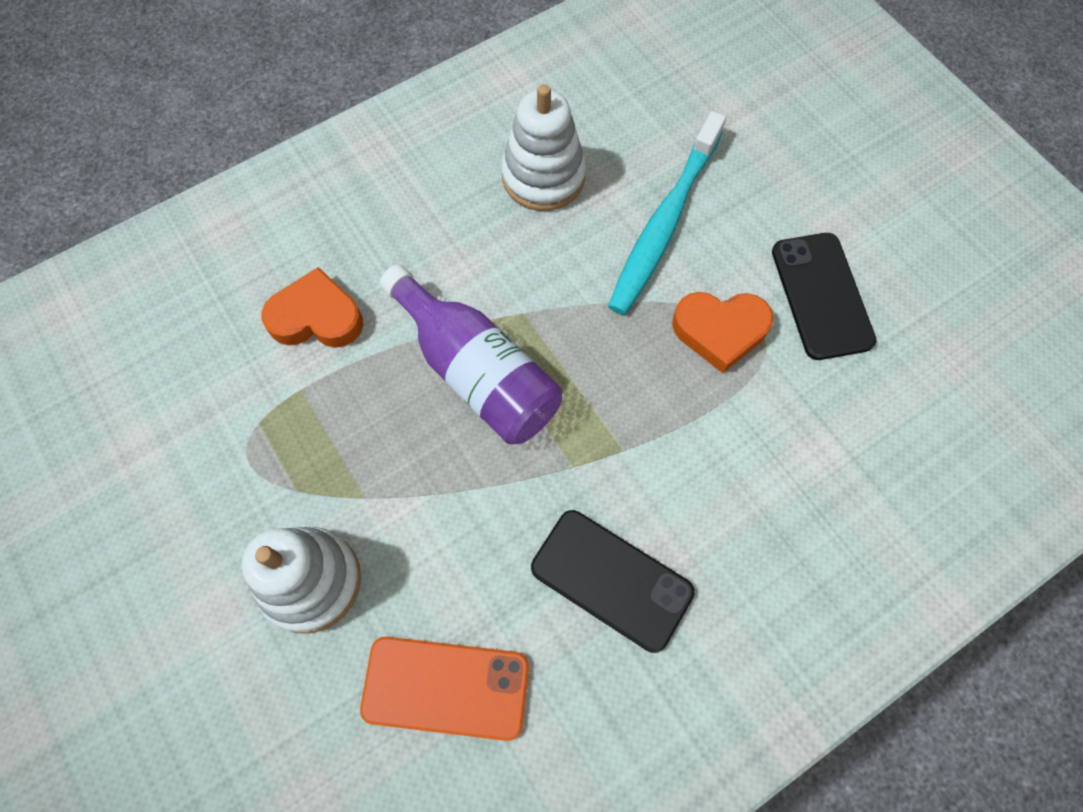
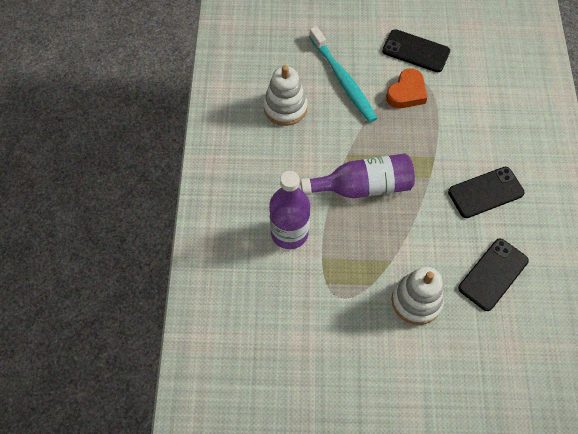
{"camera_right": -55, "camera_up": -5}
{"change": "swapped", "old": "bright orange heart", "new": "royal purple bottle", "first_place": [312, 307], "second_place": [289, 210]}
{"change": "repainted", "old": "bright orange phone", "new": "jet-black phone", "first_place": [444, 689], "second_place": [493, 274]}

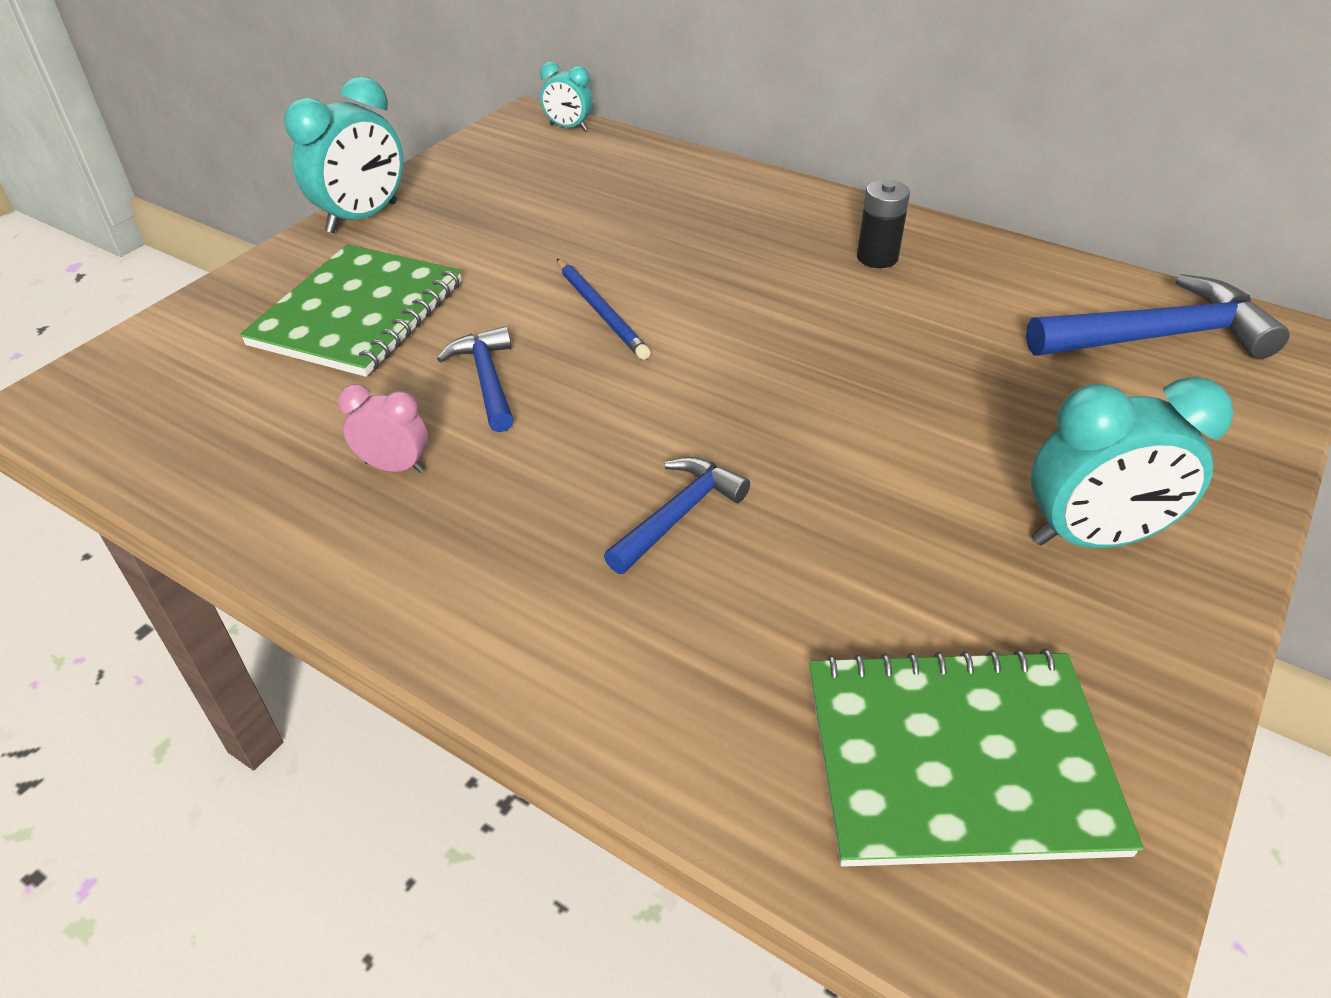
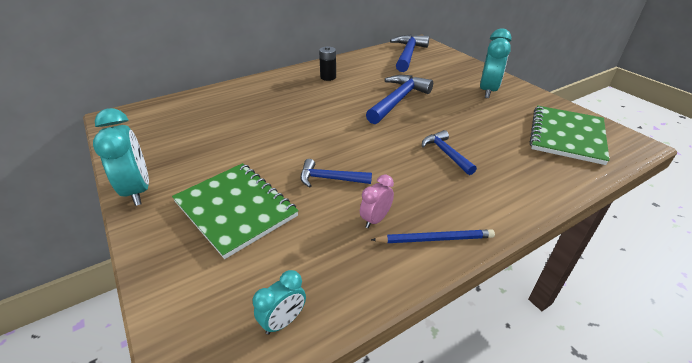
{"camera_right": -65, "camera_up": -5}
{"change": "shifted", "old": "turquoise bedside clock", "first_place": [566, 96], "second_place": [279, 302]}
{"change": "new", "new": "royal blue carpenter's hammer", "second_place": [399, 99]}
{"change": "shifted", "old": "royal blue wooden pencil", "first_place": [604, 309], "second_place": [433, 236]}

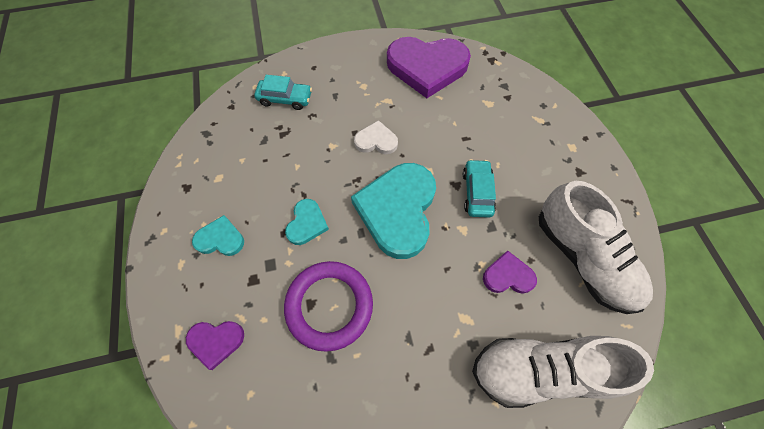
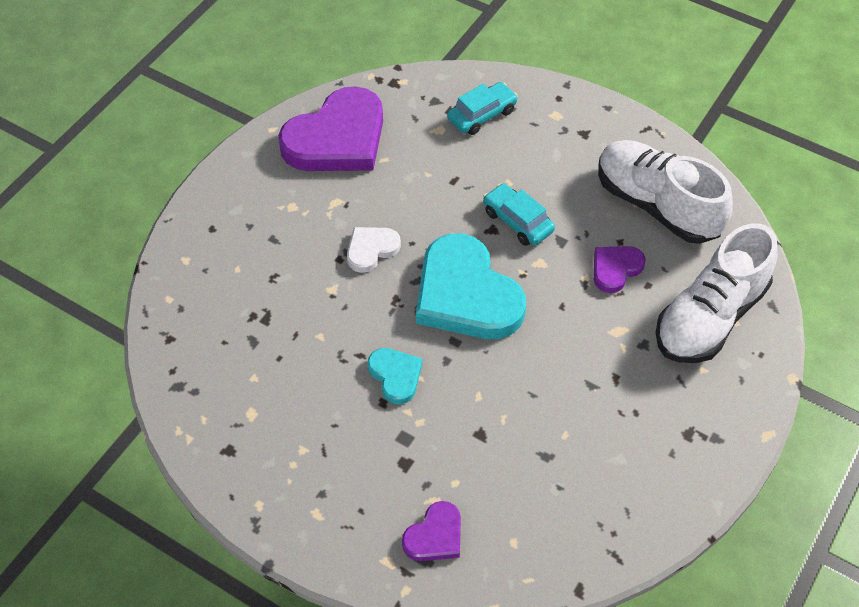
{"camera_right": -45, "camera_up": -10}
{"change": "shifted", "old": "turquoise toy car", "first_place": [283, 92], "second_place": [482, 108]}
{"change": "rotated", "old": "pure white lace-up shoe", "first_place": [596, 247], "second_place": [665, 192], "degrees": -150}
{"change": "gone", "old": "turquoise heart", "first_place": [218, 235]}
{"change": "gone", "old": "royal purple hoop", "first_place": [328, 306]}

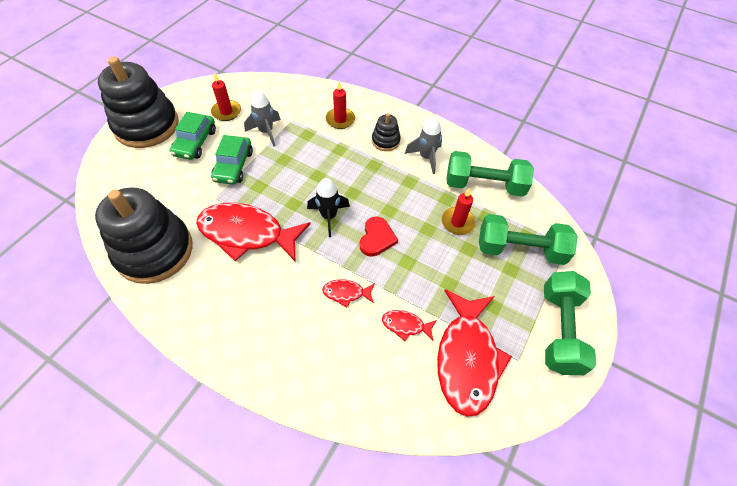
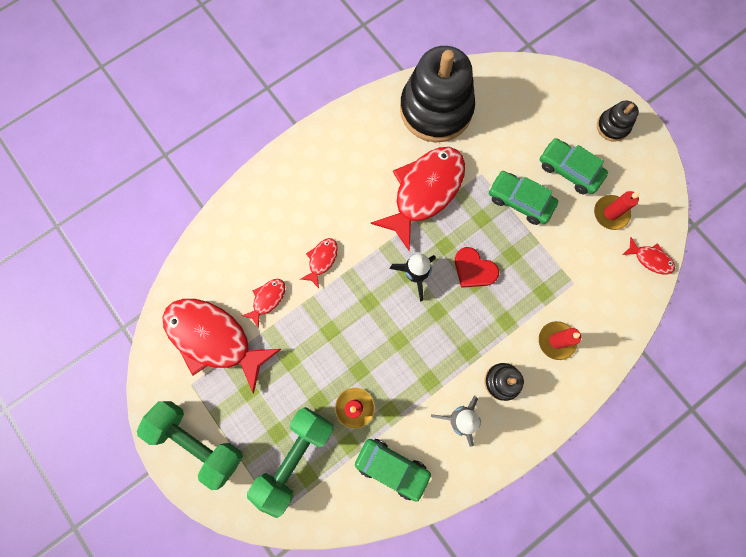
{"camera_right": 115, "camera_up": 20}
{"change": "swapped", "old": "green free weight", "new": "green toy car", "first_place": [490, 174], "second_place": [393, 470]}
{"change": "shifted", "old": "red heart", "first_place": [379, 237], "second_place": [477, 267]}
{"change": "scaled", "old": "jet-black ring stacker", "first_place": [138, 102], "second_place": [618, 121], "factor": 0.45}
{"change": "new", "new": "red toy fish", "second_place": [648, 255]}
{"change": "gone", "old": "ash-grey rocket", "first_place": [262, 118]}

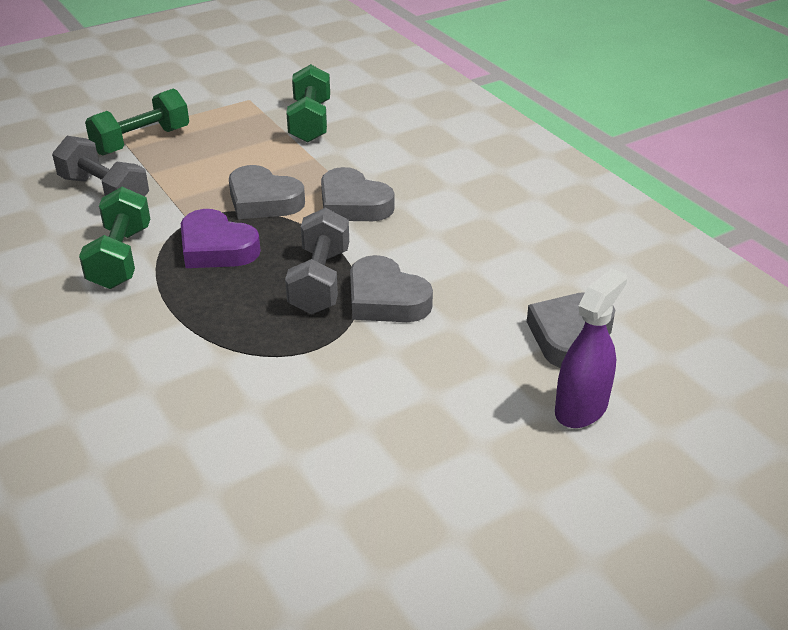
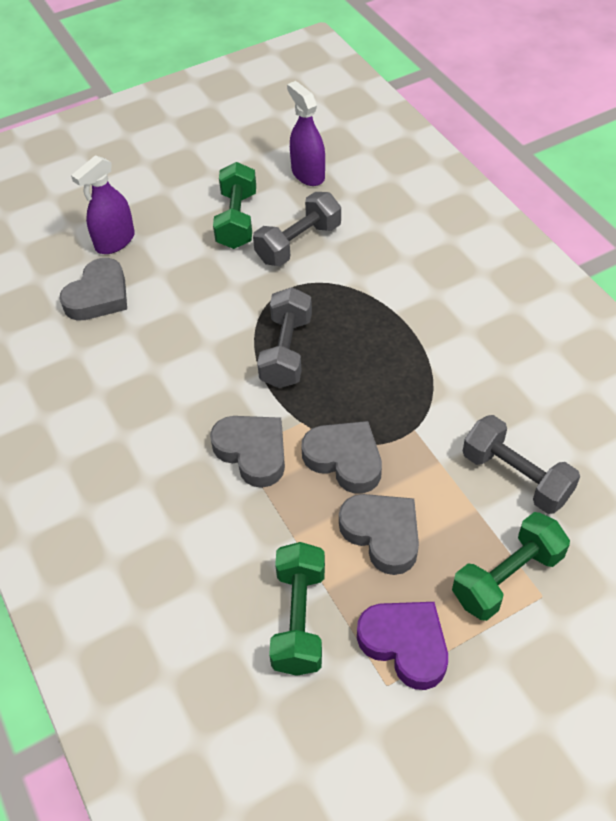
{"camera_right": -175, "camera_up": 15}
{"change": "shifted", "old": "green free weight", "first_place": [114, 238], "second_place": [234, 205]}
{"change": "new", "new": "ash-grey free weight", "second_place": [297, 229]}
{"change": "new", "new": "royal purple spray bottle", "second_place": [306, 133]}
{"change": "shifted", "old": "ash-grey heart", "first_place": [391, 288], "second_place": [379, 534]}
{"change": "shifted", "old": "royal purple heart", "first_place": [221, 238], "second_place": [402, 646]}

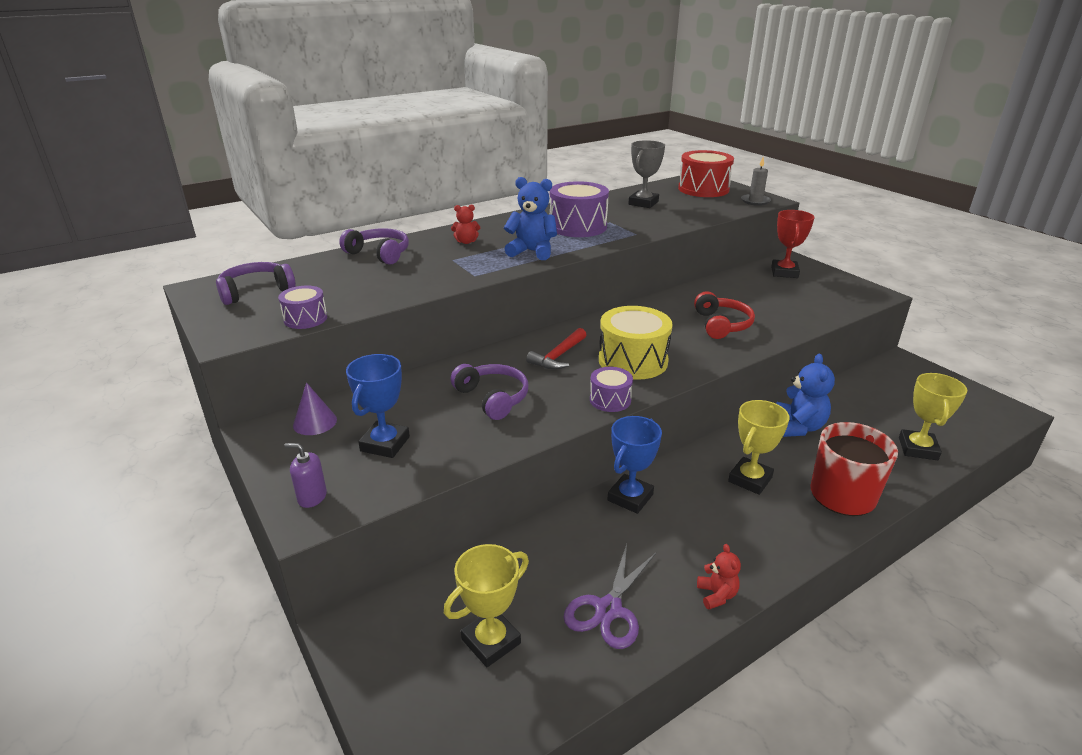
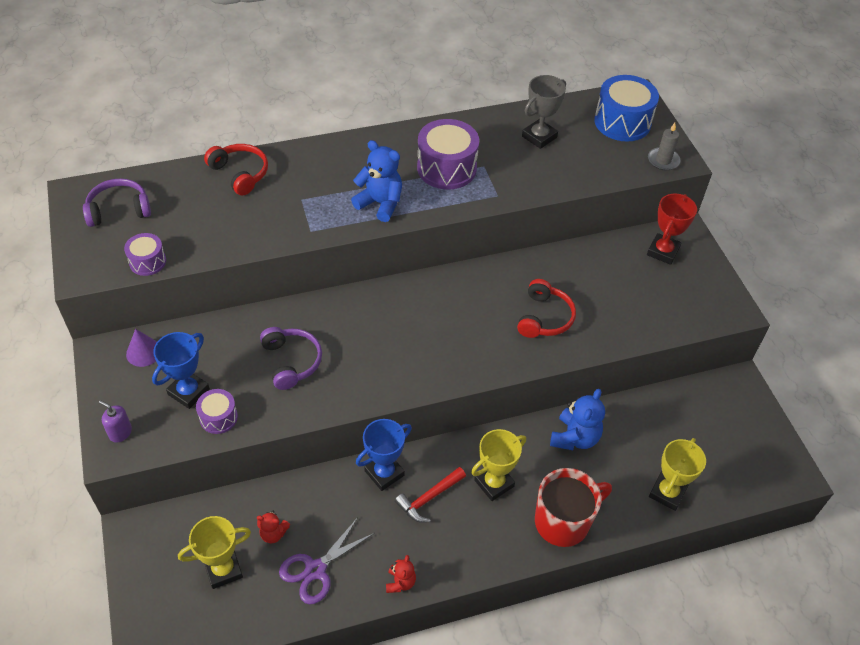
{"camera_right": 15, "camera_up": 20}
{"change": "shifted", "old": "royal purple snare drum", "first_place": [611, 389], "second_place": [217, 411]}
{"change": "repainted", "old": "royal purple headset", "new": "red headset", "first_place": [374, 246], "second_place": [236, 170]}
{"change": "shifted", "old": "red stuffed bear", "first_place": [465, 224], "second_place": [273, 527]}
{"change": "shifted", "old": "red carpenter's hammer", "first_place": [556, 349], "second_place": [430, 495]}
{"change": "repainted", "old": "red snare drum", "new": "royal blue snare drum", "first_place": [706, 173], "second_place": [626, 108]}
{"change": "gone", "old": "yellow snare drum", "first_place": [636, 343]}

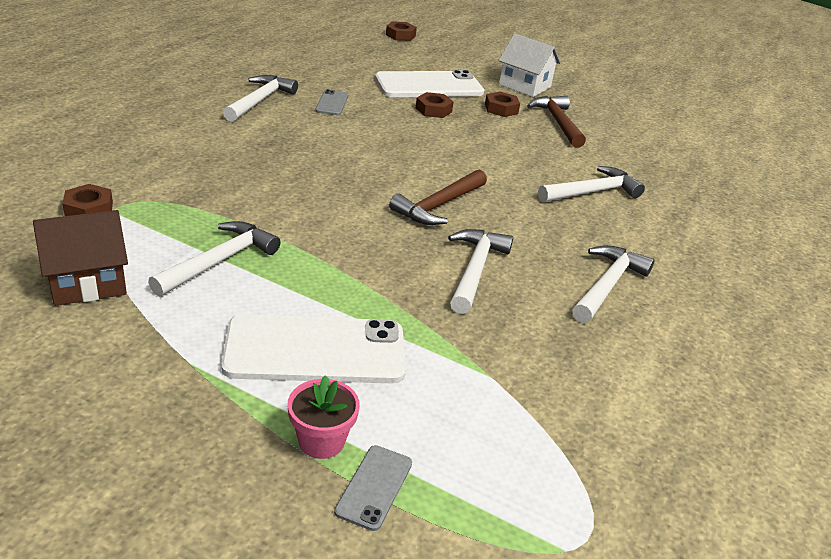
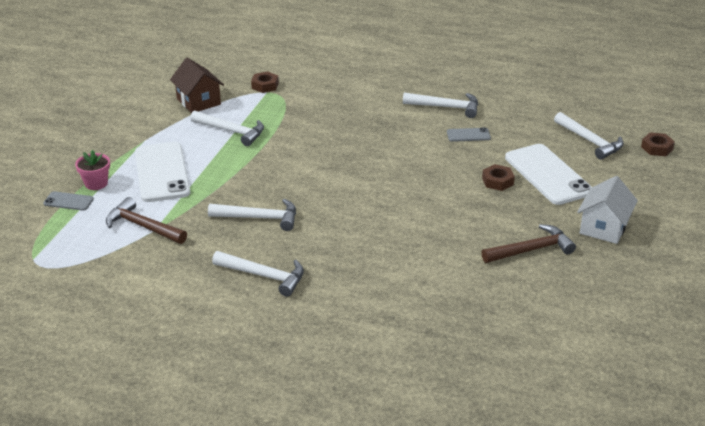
{"camera_right": 85, "camera_up": 0}
{"change": "shifted", "old": "brown carpenter's hammer", "first_place": [438, 197], "second_place": [146, 220]}
{"change": "shifted", "old": "pure white carpenter's hammer", "first_place": [591, 184], "second_place": [589, 136]}
{"change": "gone", "old": "brown nut", "first_place": [502, 104]}

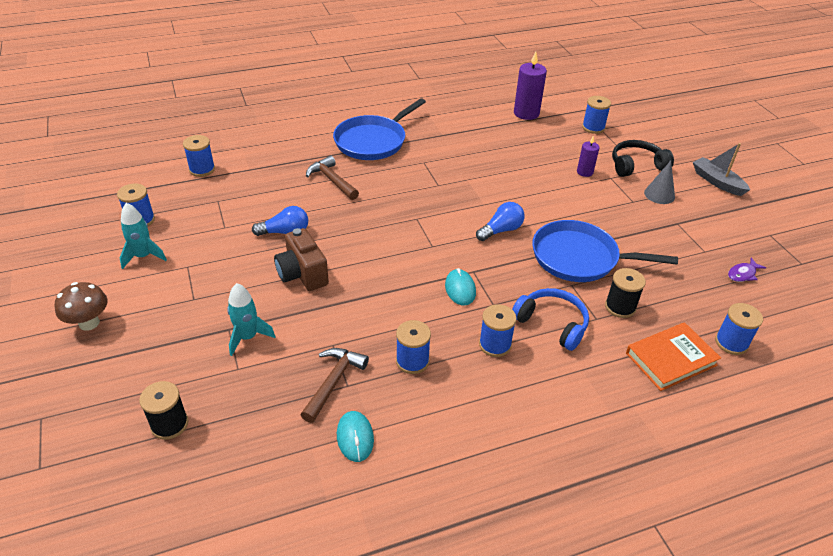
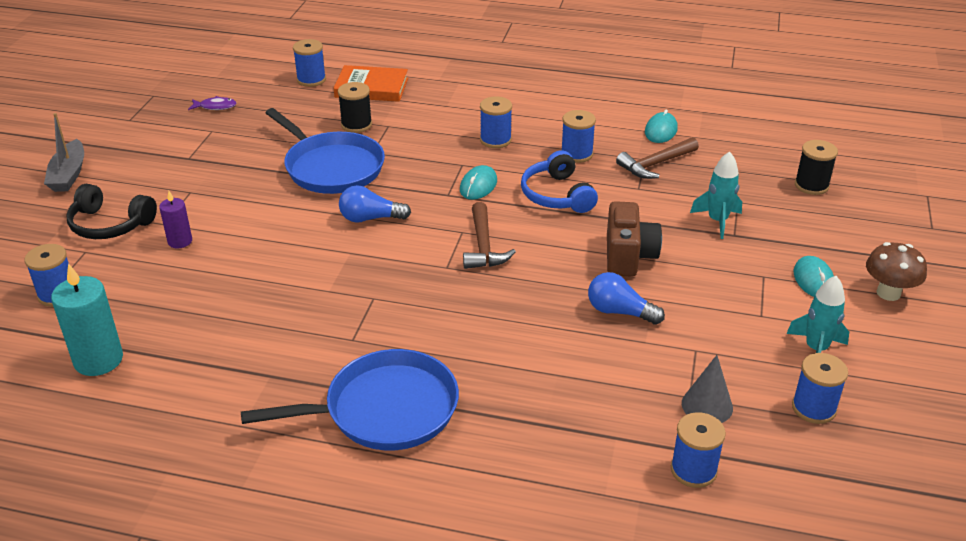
{"camera_right": -145, "camera_up": -5}
{"change": "repainted", "old": "royal purple pillar candle", "new": "turquoise pillar candle", "first_place": [530, 85], "second_place": [87, 319]}
{"change": "shifted", "old": "brown carpenter's hammer", "first_place": [332, 178], "second_place": [489, 235]}
{"change": "shifted", "old": "royal blue headset", "first_place": [550, 319], "second_place": [559, 181]}
{"change": "shifted", "old": "ash-grey cone shape", "first_place": [659, 182], "second_place": [707, 389]}
{"change": "new", "new": "turquoise PC mouse", "second_place": [814, 276]}

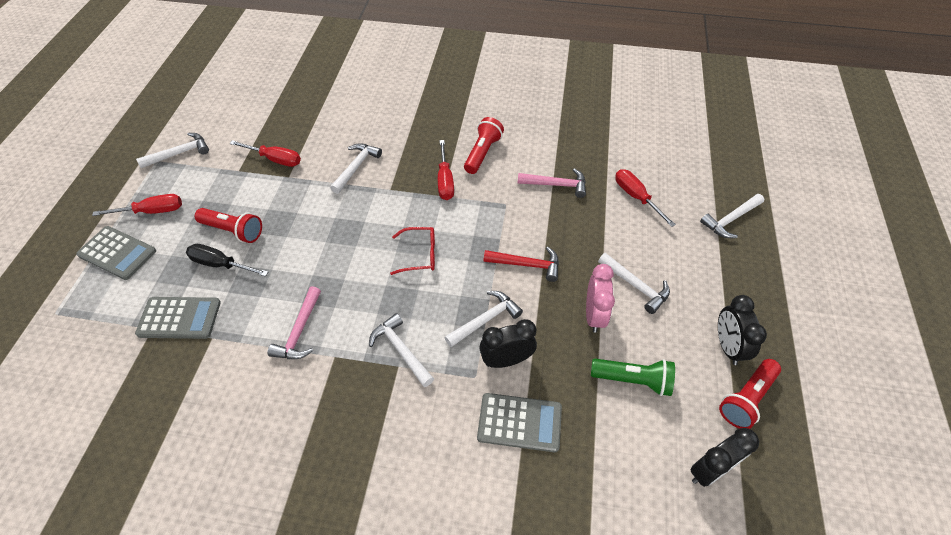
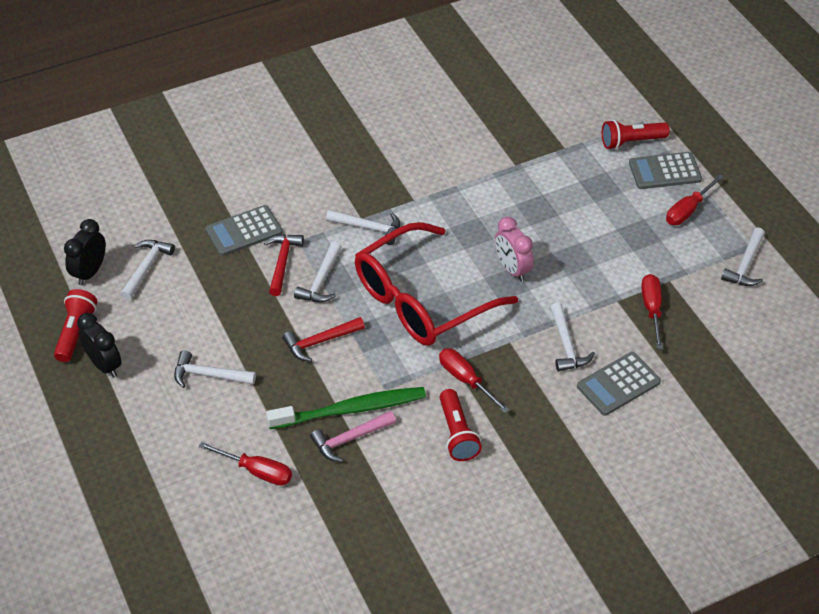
{"camera_right": 145, "camera_up": -5}
{"change": "shifted", "old": "pure white carpenter's hammer", "first_place": [732, 216], "second_place": [147, 270]}
{"change": "swapped", "old": "jet-black bedside clock", "new": "red carpenter's hammer", "first_place": [508, 343], "second_place": [284, 265]}
{"change": "new", "new": "green toothbrush", "second_place": [346, 408]}
{"change": "scaled", "old": "red spectacles", "first_place": [412, 251], "second_place": [436, 284], "factor": 2.47}
{"change": "shifted", "old": "rosy bedside clock", "first_place": [600, 298], "second_place": [514, 249]}
{"change": "shifted", "old": "ash-grey pocket calculator", "first_place": [178, 318], "second_place": [619, 384]}
{"change": "shifted", "old": "red pocket torch", "first_place": [228, 225], "second_place": [636, 135]}
{"change": "rotated", "old": "red hand screwdriver", "first_place": [265, 153], "second_place": [652, 311], "degrees": 105}
{"change": "gone", "old": "jet-black hand screwdriver", "first_place": [227, 260]}
{"change": "gone", "old": "rosy carpenter's hammer", "first_place": [294, 322]}
{"change": "gone", "old": "green pocket torch", "first_place": [633, 377]}

